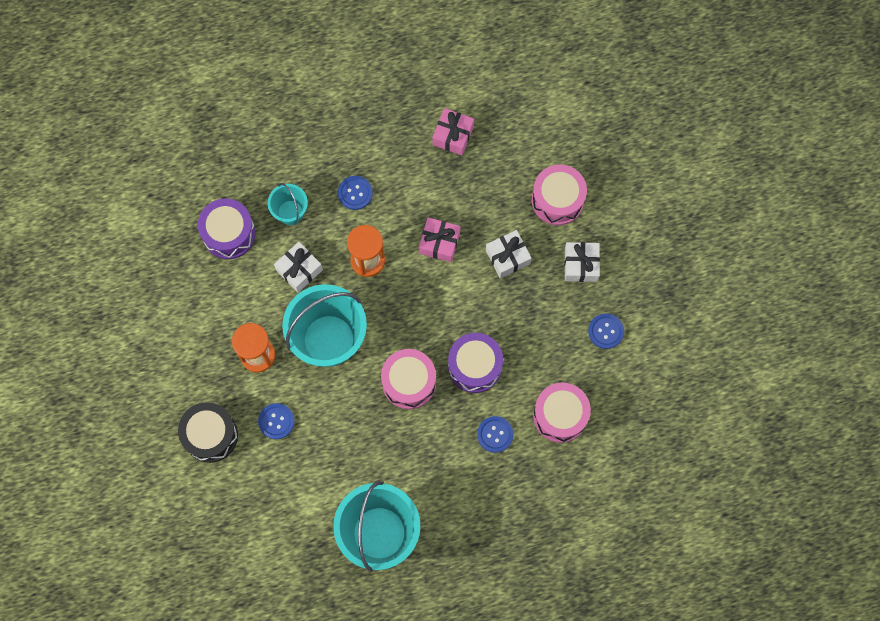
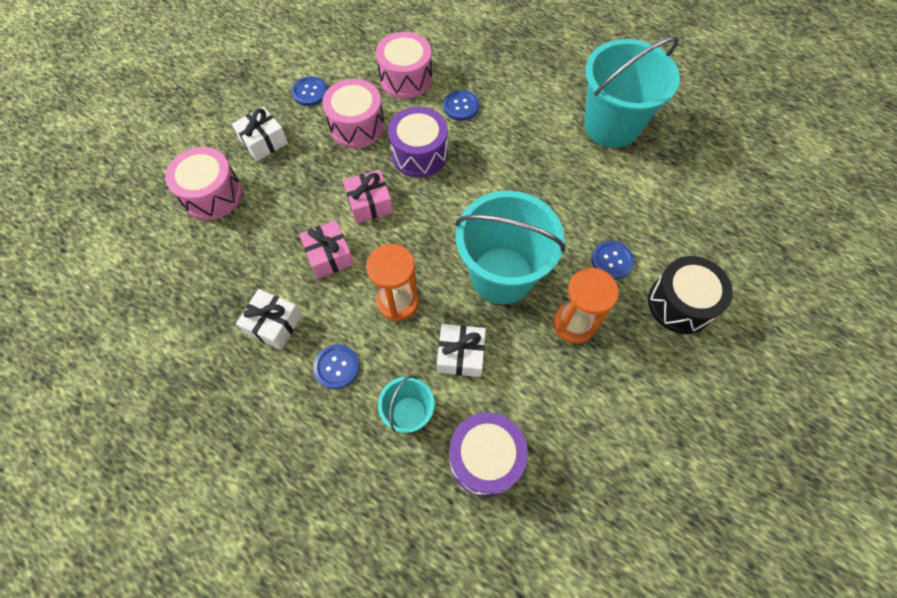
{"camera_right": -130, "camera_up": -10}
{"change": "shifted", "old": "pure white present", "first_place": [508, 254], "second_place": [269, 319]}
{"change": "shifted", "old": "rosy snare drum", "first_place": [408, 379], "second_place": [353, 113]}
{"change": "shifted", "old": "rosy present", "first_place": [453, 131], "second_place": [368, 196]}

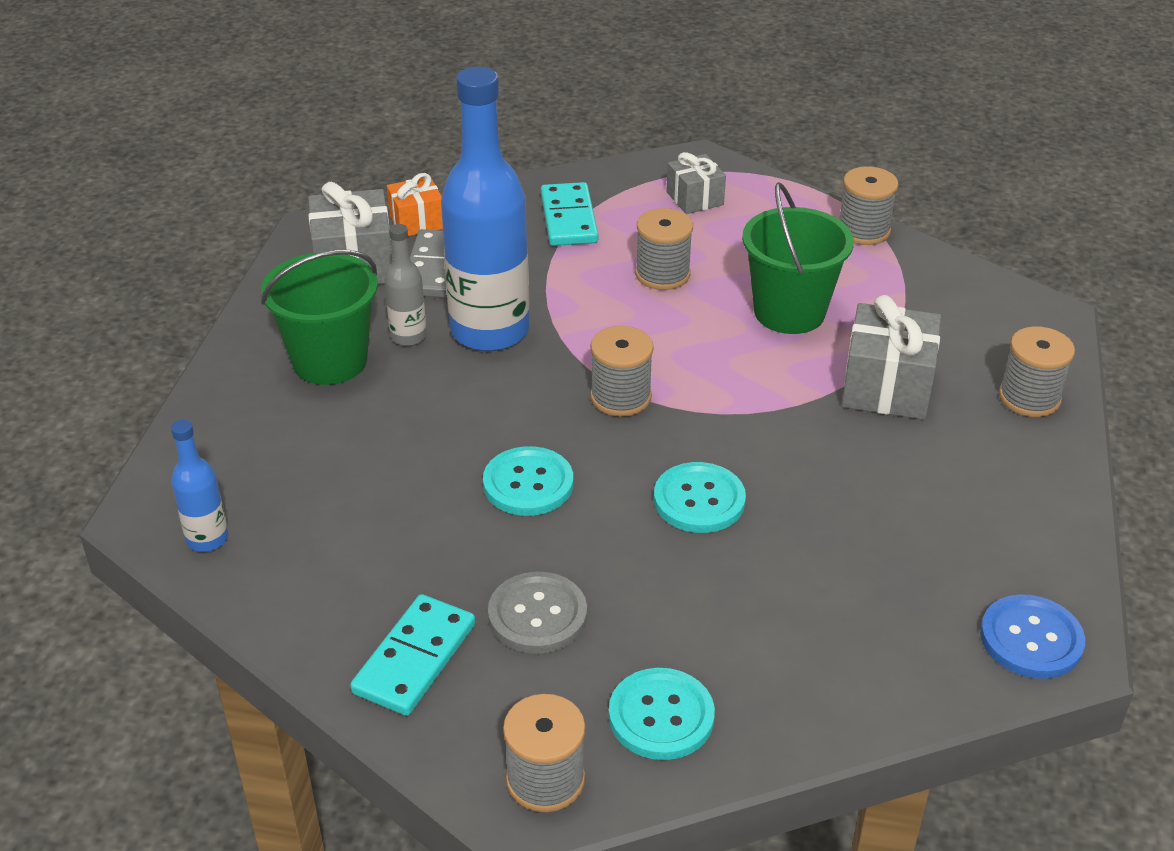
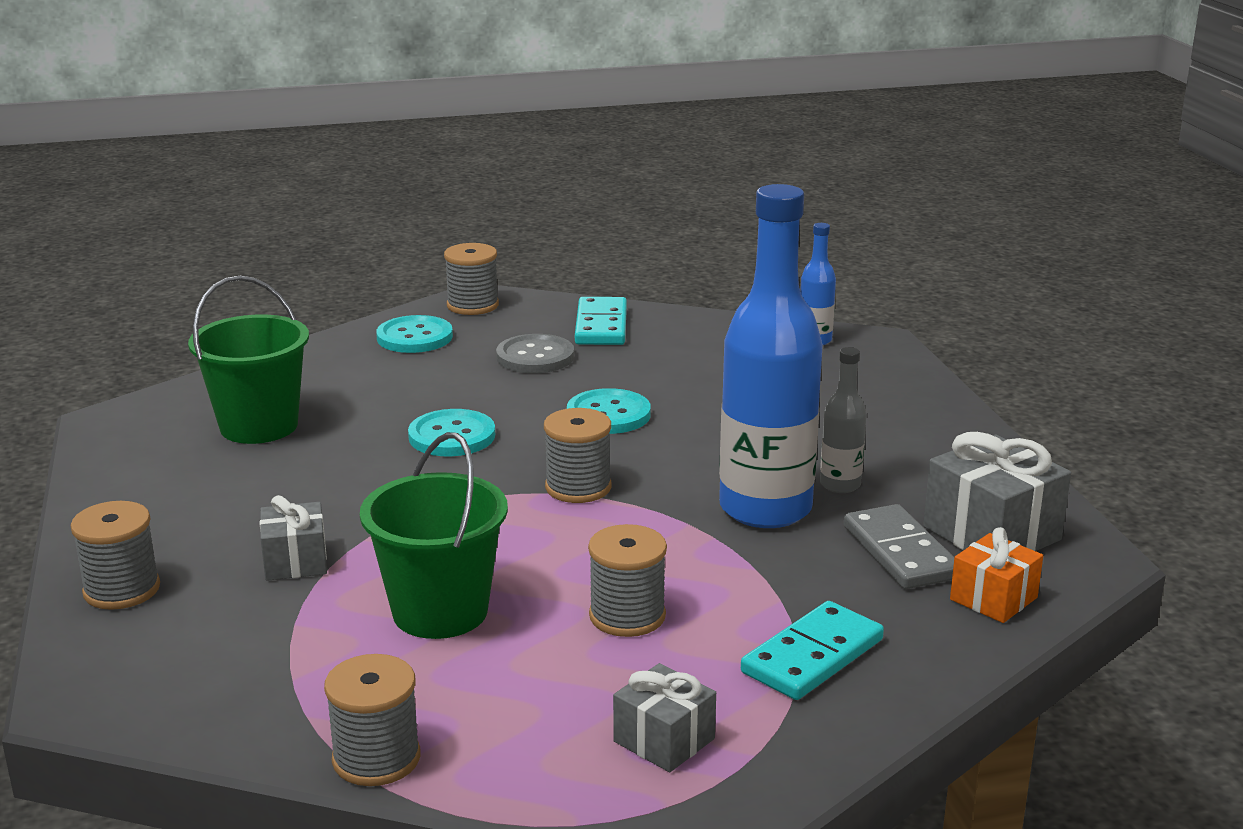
{"camera_right": 155, "camera_up": -15}
{"change": "shifted", "old": "green sand bucket", "first_place": [319, 317], "second_place": [248, 360]}
{"change": "scaled", "old": "ash-grey present", "first_place": [891, 357], "second_place": [293, 538], "factor": 0.61}
{"change": "rotated", "old": "turquoise domino piece", "first_place": [569, 214], "second_place": [812, 650], "degrees": 75}
{"change": "gone", "old": "royal blue button", "first_place": [1032, 636]}

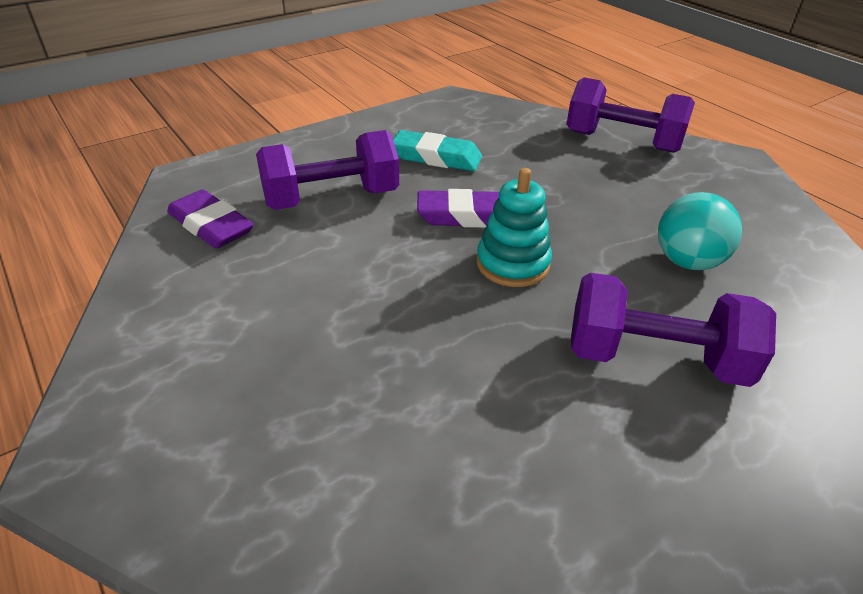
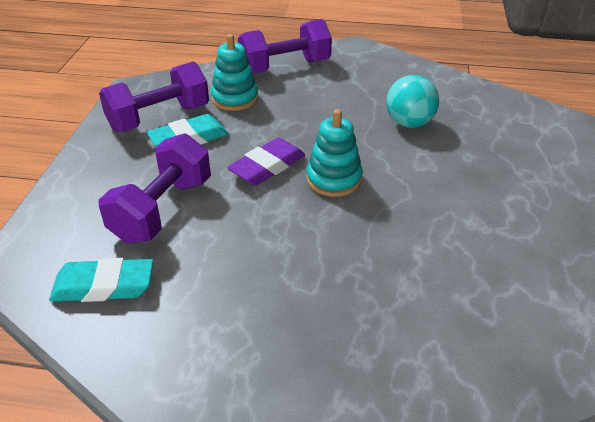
{"camera_right": -45, "camera_up": 0}
{"change": "repainted", "old": "royal purple pencil eraser", "new": "turquoise pencil eraser", "first_place": [210, 218], "second_place": [101, 280]}
{"change": "shifted", "old": "royal purple free weight", "first_place": [673, 330], "second_place": [154, 97]}
{"change": "new", "new": "turquoise ring stacker", "second_place": [234, 72]}

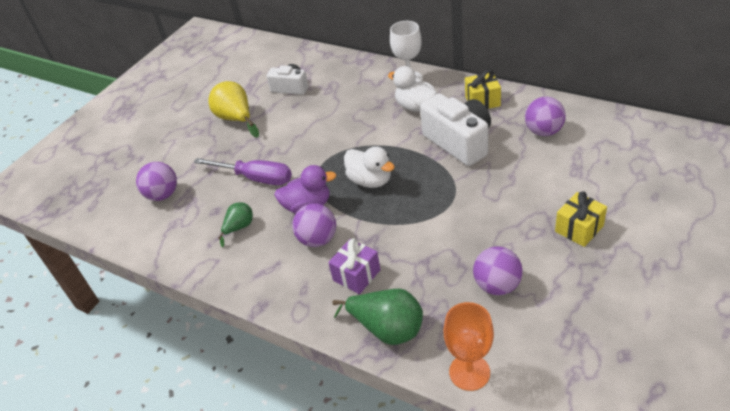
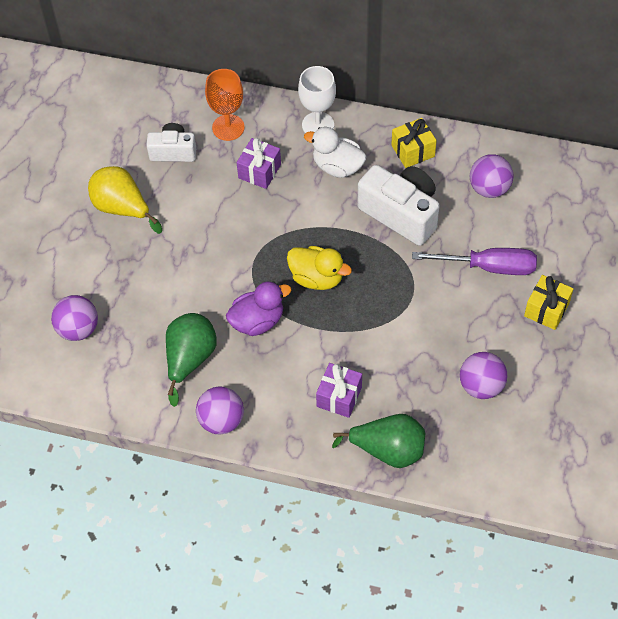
{"camera_right": -20, "camera_up": 15}
{"change": "scaled", "old": "green pear fruit", "first_place": [235, 225], "second_place": [191, 360], "factor": 1.72}
{"change": "shifted", "old": "royal purple play ball", "first_place": [314, 225], "second_place": [220, 410]}
{"change": "shifted", "old": "bright orange wine glass", "first_place": [469, 346], "second_place": [225, 105]}
{"change": "new", "new": "royal purple present", "second_place": [259, 163]}
{"change": "repainted", "old": "pure white rubber duck", "new": "yellow rubber duck", "first_place": [369, 167], "second_place": [319, 268]}
{"change": "shifted", "old": "royal purple hand screwdriver", "first_place": [243, 171], "second_place": [474, 261]}

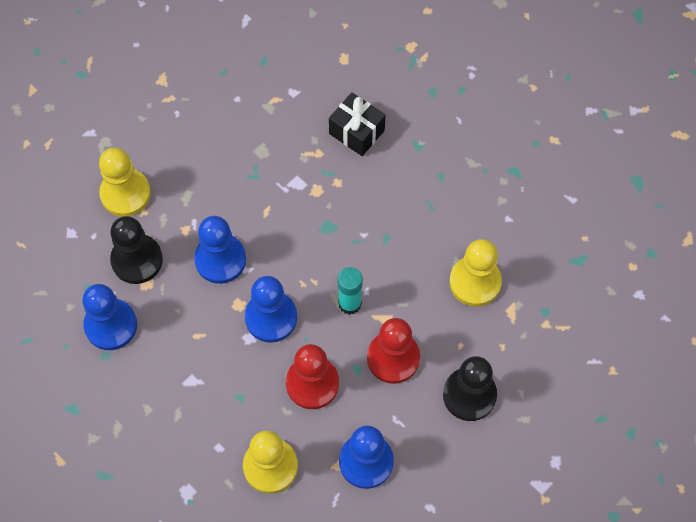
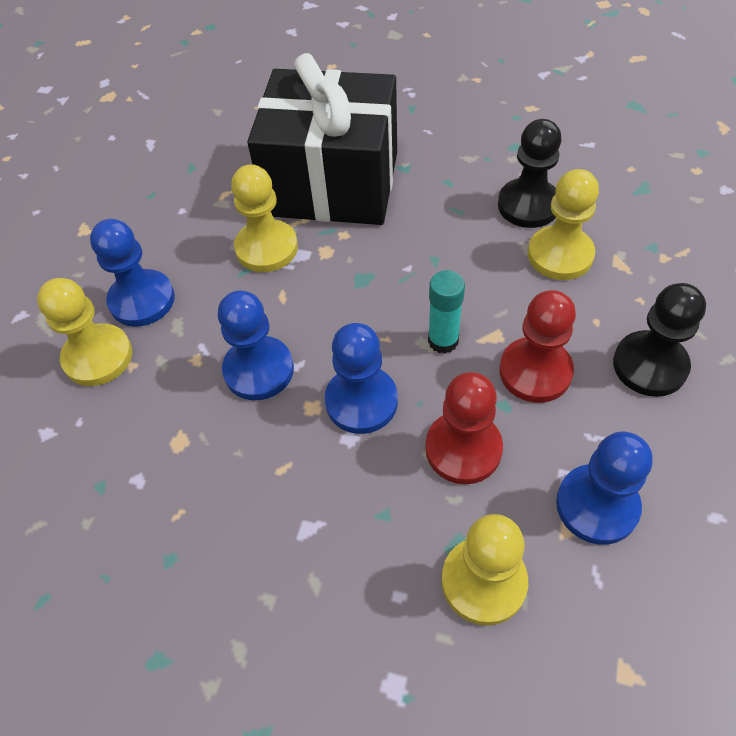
{"camera_right": -25, "camera_up": -10}
{"change": "shifted", "old": "royal blue pawn", "first_place": [109, 317], "second_place": [132, 273]}
{"change": "new", "new": "yellow pawn", "second_place": [264, 218]}
{"change": "scaled", "old": "jet-black present", "first_place": [357, 124], "second_place": [322, 139], "factor": 2.34}
{"change": "shifted", "old": "jet-black pawn", "first_place": [136, 250], "second_place": [530, 173]}

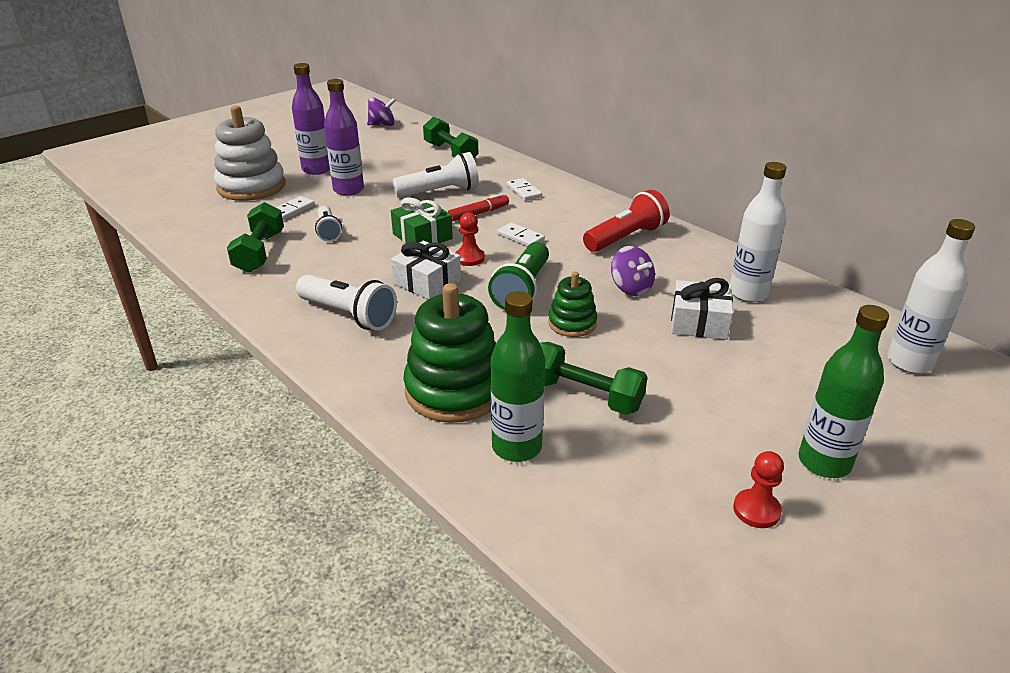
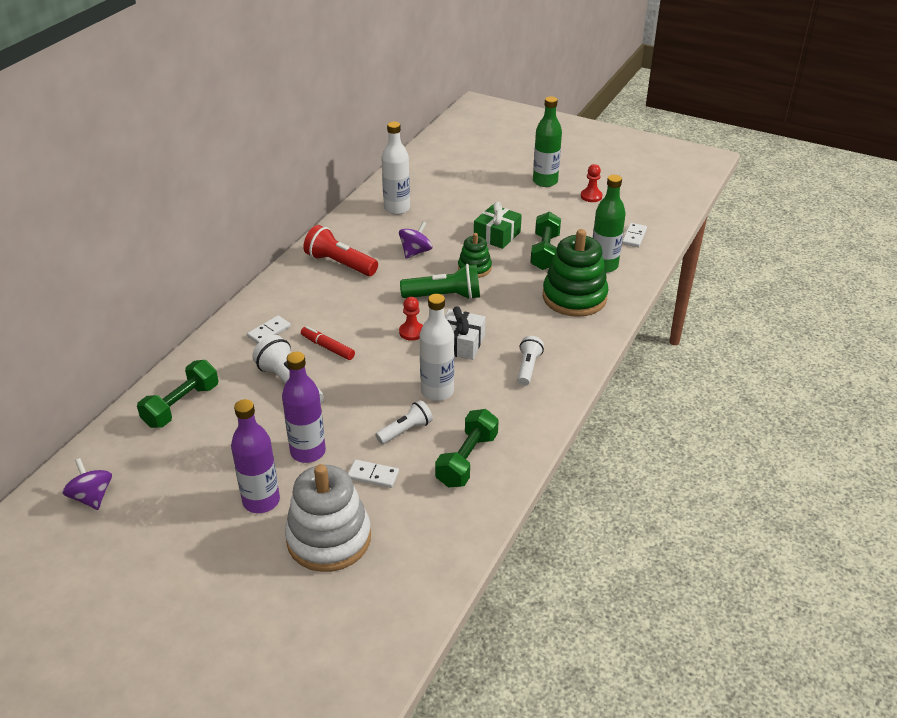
{"camera_right": -110, "camera_up": 5}
{"change": "shifted", "old": "pure white bottle", "first_place": [931, 296], "second_place": [437, 347]}
{"change": "rotated", "old": "green free weight", "first_place": [255, 237], "second_place": [467, 448], "degrees": -45}
{"change": "shifted", "old": "green present", "first_place": [422, 220], "second_place": [498, 225]}
{"change": "scaled", "old": "pure white pocket torch", "first_place": [346, 303], "second_place": [530, 361], "factor": 0.63}
{"change": "shifted", "old": "pure white domino piece", "first_place": [521, 234], "second_place": [634, 235]}
{"change": "gone", "old": "pure white present", "first_place": [702, 309]}

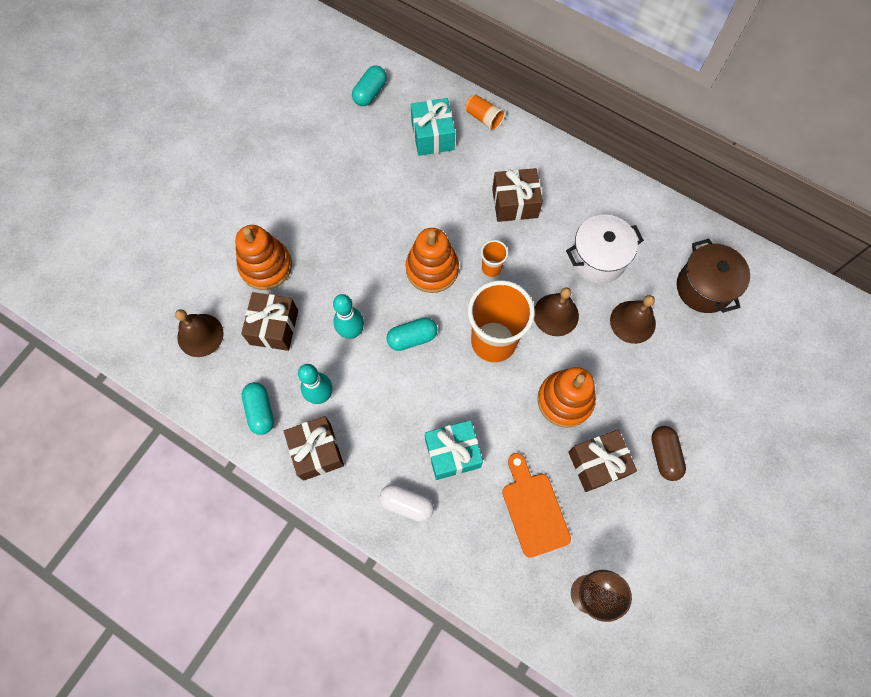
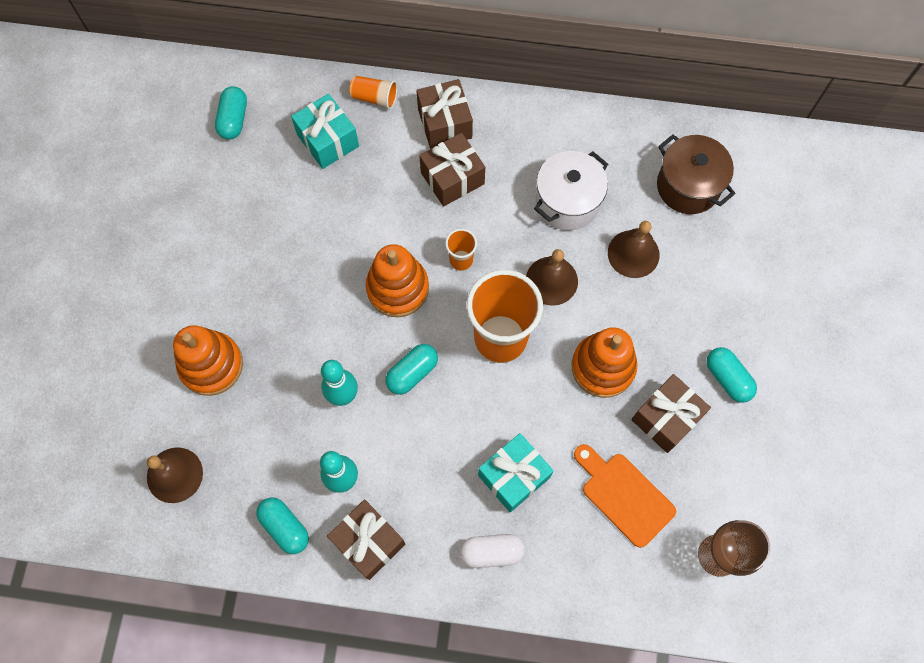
{"camera_right": -25, "camera_up": 0}
{"change": "shifted", "old": "brown present", "first_place": [269, 321], "second_place": [444, 114]}
{"change": "repainted", "old": "brown capsule", "new": "turquoise capsule", "first_place": [668, 453], "second_place": [731, 375]}

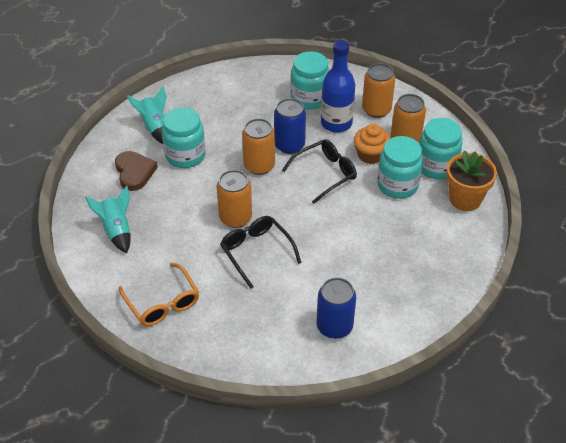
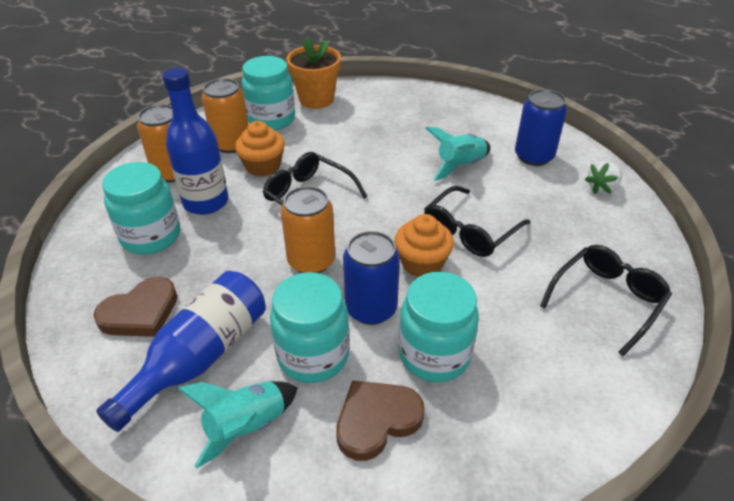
{"camera_right": -105, "camera_up": -5}
{"change": "new", "new": "brown heart", "second_place": [135, 307]}
{"change": "new", "new": "royal blue bottle", "second_place": [180, 351]}
{"change": "shifted", "old": "royal blue tin", "first_place": [290, 126], "second_place": [371, 278]}
{"change": "swapped", "old": "bright orange tin", "new": "bright orange muffin", "first_place": [234, 199], "second_place": [424, 245]}
{"change": "shifted", "old": "turquoise jar", "first_place": [400, 167], "second_place": [439, 327]}
{"change": "shifted", "old": "turquoise rocket", "first_place": [107, 219], "second_place": [458, 154]}
{"change": "repainted", "old": "bright orange spectacles", "new": "jet-black spectacles", "first_place": [158, 294], "second_place": [606, 300]}
{"change": "new", "new": "pure white toy strawberry", "second_place": [603, 177]}

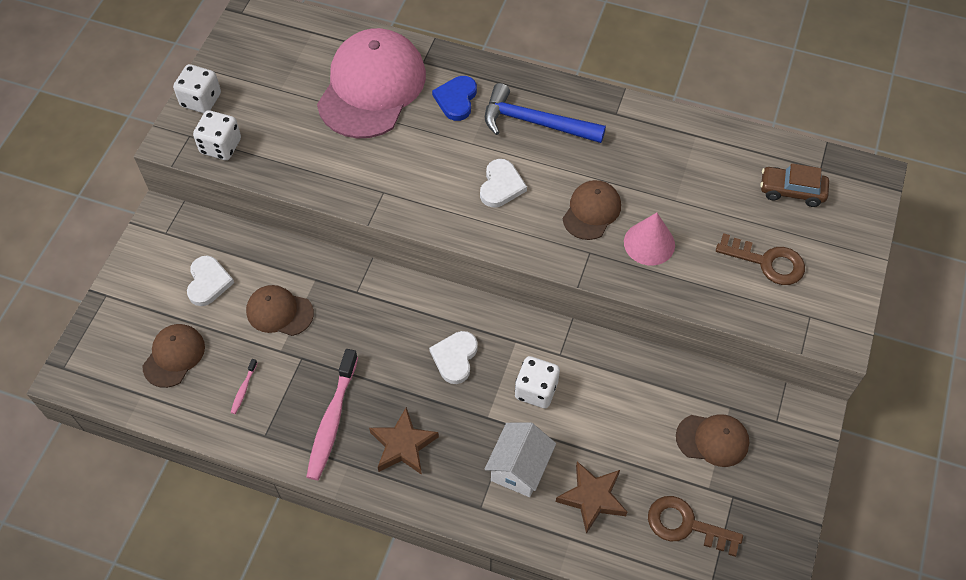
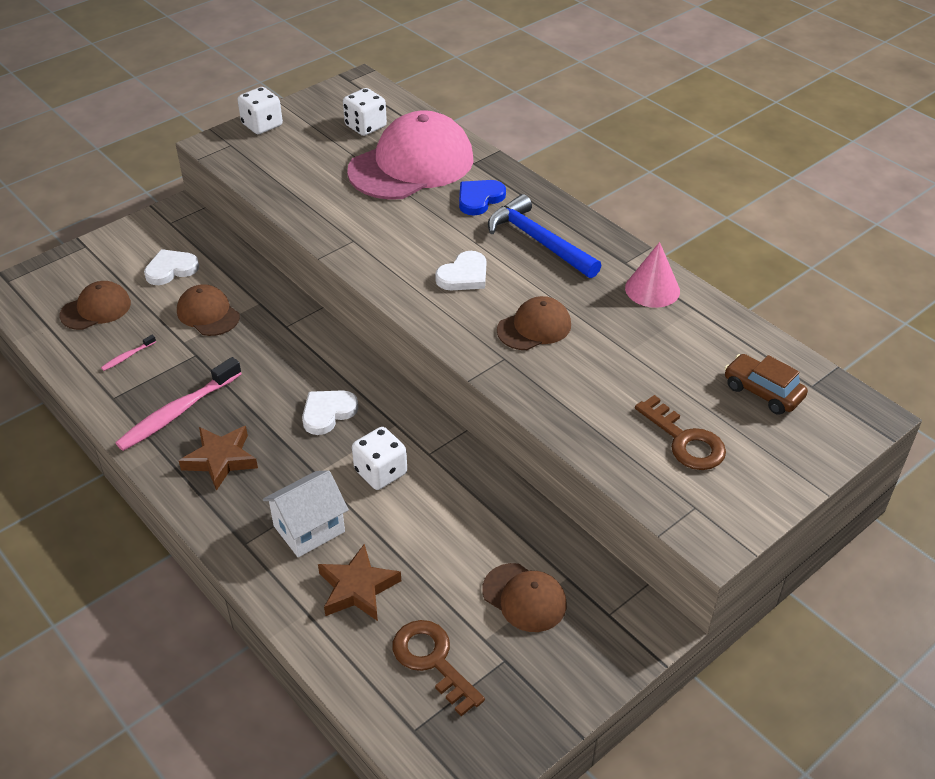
{"camera_right": 30, "camera_up": -15}
{"change": "rotated", "old": "pure white heart", "first_place": [210, 280], "second_place": [171, 267], "degrees": -150}
{"change": "shifted", "old": "pure white game die", "first_place": [217, 135], "second_place": [365, 112]}
{"change": "shifted", "old": "rosy cone shape", "first_place": [649, 239], "second_place": [652, 275]}

